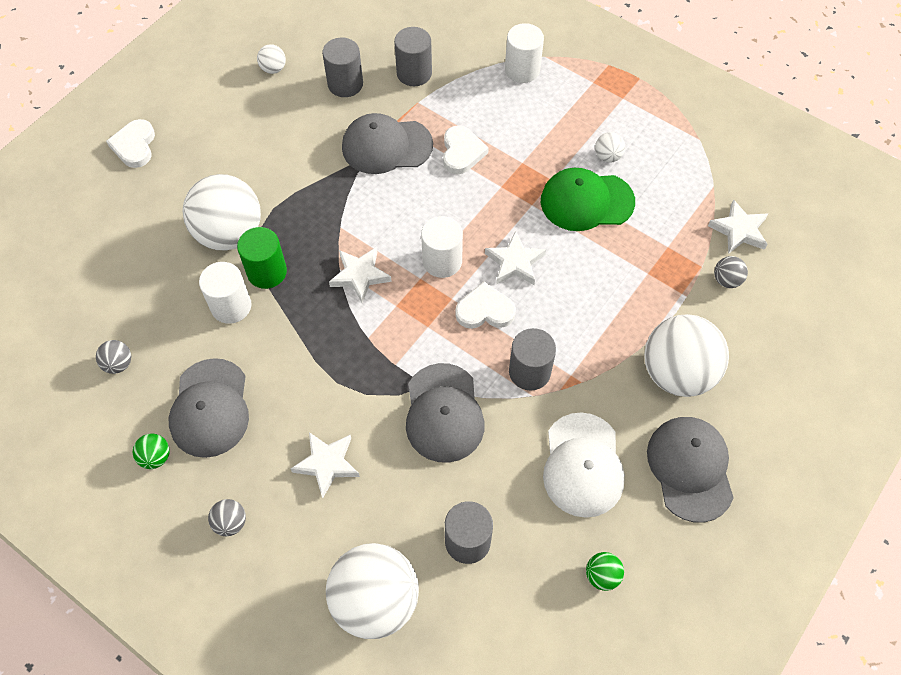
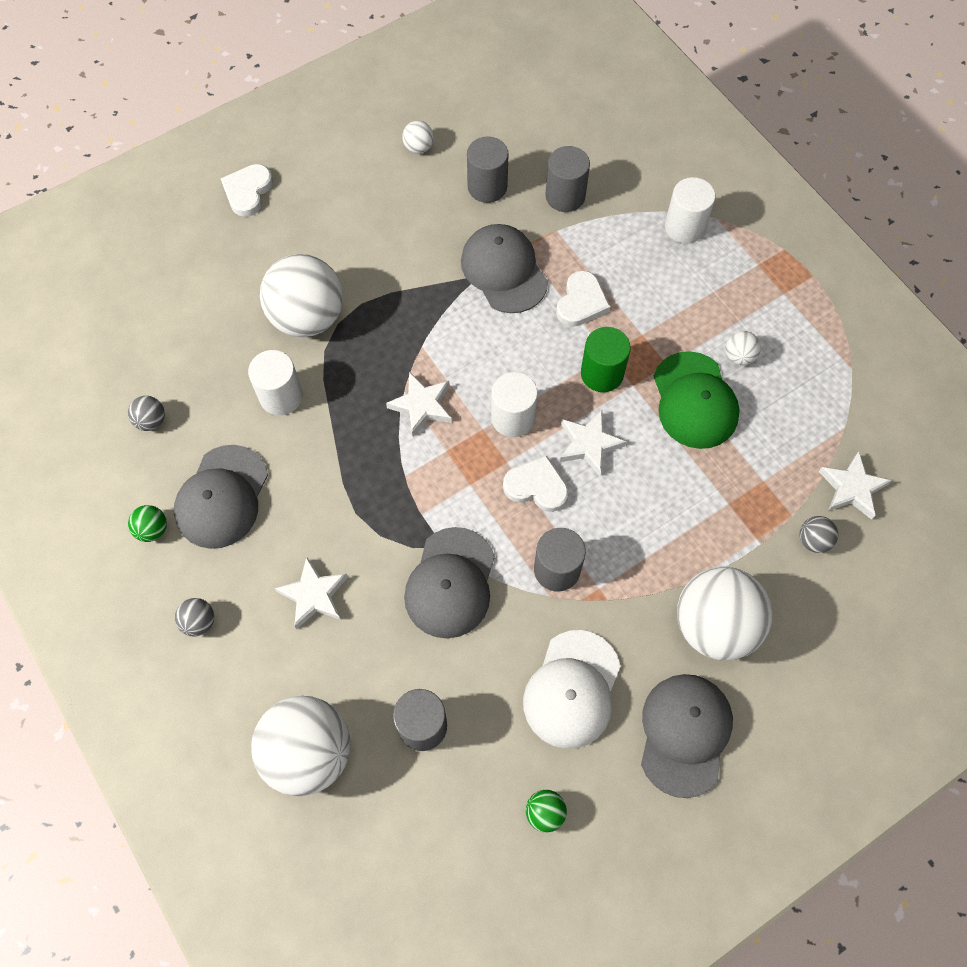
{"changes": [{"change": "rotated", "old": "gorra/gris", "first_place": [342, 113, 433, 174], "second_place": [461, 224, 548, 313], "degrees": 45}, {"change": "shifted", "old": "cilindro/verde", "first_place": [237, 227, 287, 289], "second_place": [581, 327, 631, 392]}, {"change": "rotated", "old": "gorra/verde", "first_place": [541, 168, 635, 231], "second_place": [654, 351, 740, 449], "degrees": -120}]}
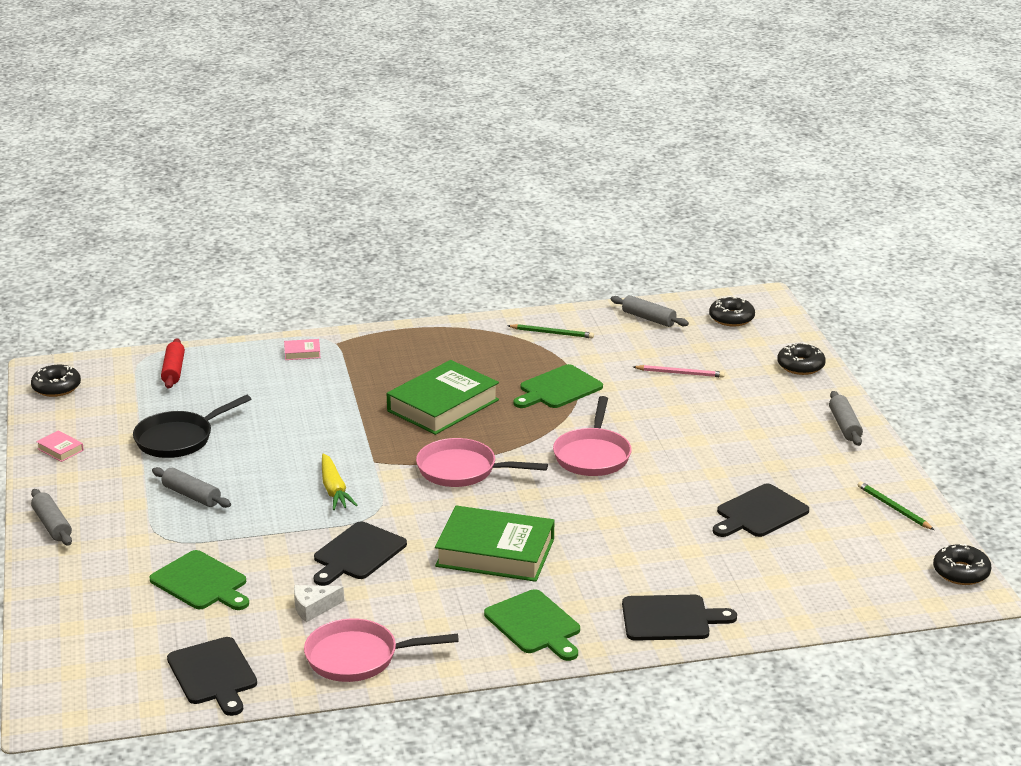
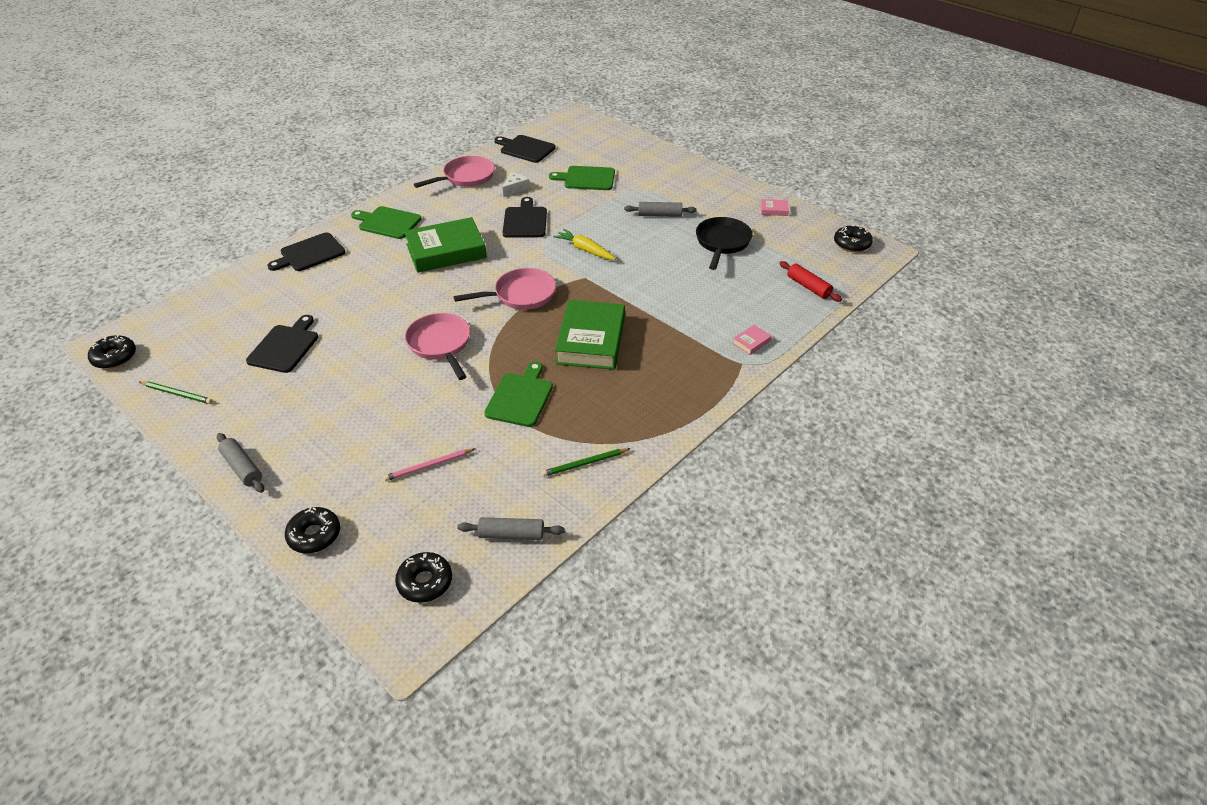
{"changes": [{"change": "gone", "old": "rodillo/gris", "first_place": [31, 489, 72, 546]}]}
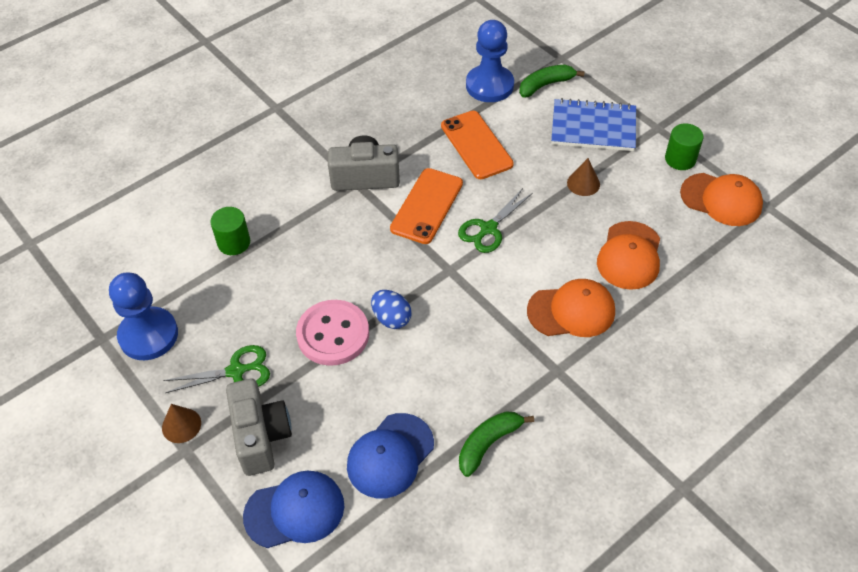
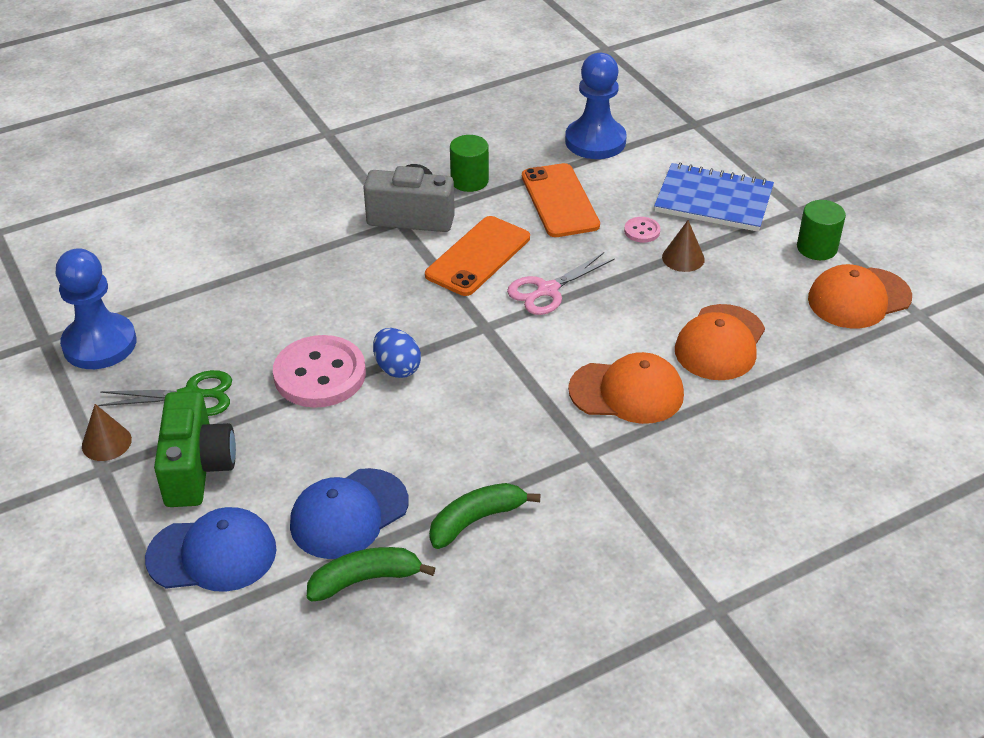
{"changes": [{"change": "repainted", "old": "cámara/gris", "new": "cámara/verde", "first_place": [226, 379, 292, 476], "second_place": [154, 391, 236, 507]}, {"change": "shifted", "old": "plátano/verde", "first_place": [519, 65, 585, 98], "second_place": [307, 547, 435, 601]}, {"change": "shifted", "old": "cilindro/verde", "first_place": [210, 207, 250, 255], "second_place": [450, 135, 489, 192]}, {"change": "repainted", "old": "tijeras/verde", "new": "tijeras/rosa", "first_place": [458, 188, 533, 253], "second_place": [507, 252, 615, 315]}, {"change": "new", "new": "botón/rosa", "second_place": [624, 217, 661, 243]}, {"change": "rotated", "old": "gorra/naranja", "first_place": [680, 173, 763, 226], "second_place": [808, 264, 912, 328], "degrees": 120}]}
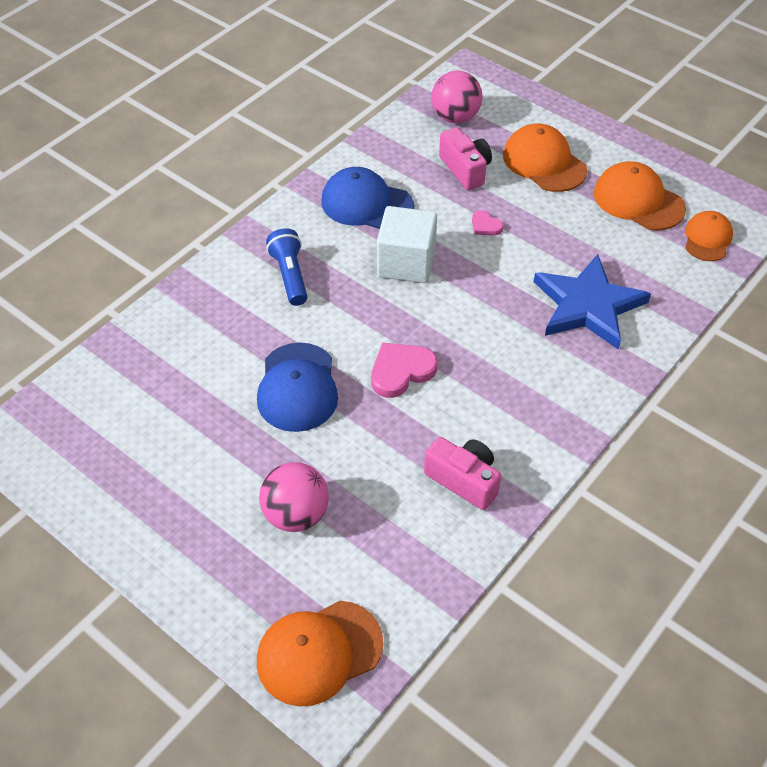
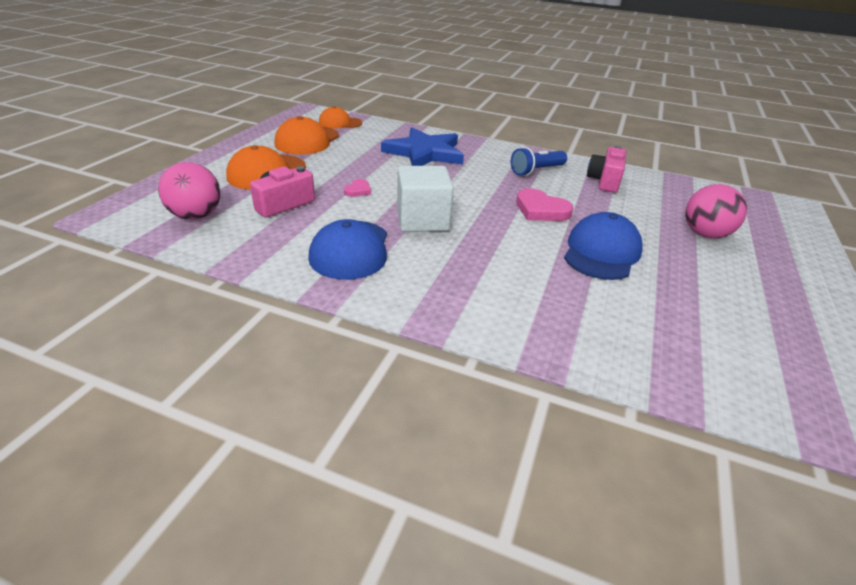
{"changes": [{"change": "shifted", "old": "lámpara de mano/azul", "first_place": [266, 228, 307, 306], "second_place": [511, 147, 567, 176]}, {"change": "rotated", "old": "gorra/azul", "first_place": [257, 343, 338, 432], "second_place": [564, 212, 643, 280], "degrees": -45}, {"change": "gone", "old": "gorra/naranja", "first_place": [257, 601, 383, 707]}]}
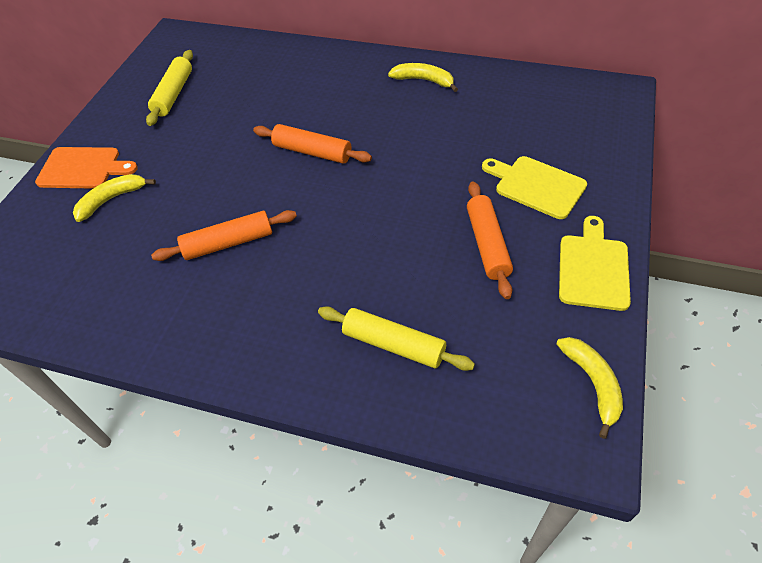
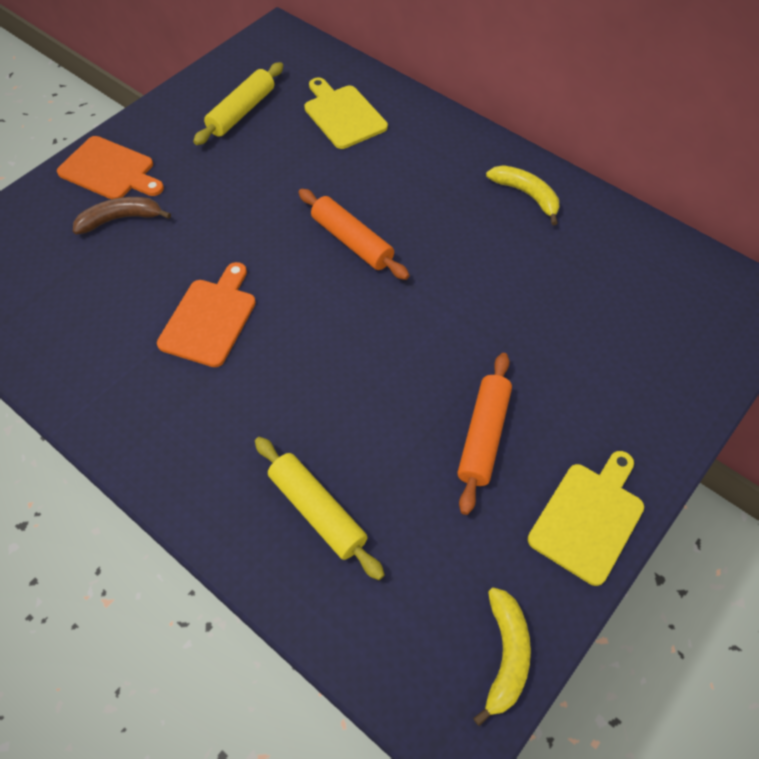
{"changes": [{"change": "repainted", "old": "plátano/amarillo", "new": "plátano/marrón", "first_place": [73, 174, 156, 222], "second_place": [73, 197, 171, 234]}, {"change": "swapped", "old": "rodillo/naranja", "new": "tabla de cortar/naranja", "first_place": [151, 210, 297, 261], "second_place": [157, 262, 256, 367]}, {"change": "shifted", "old": "tabla de cortar/amarillo", "first_place": [482, 156, 587, 219], "second_place": [304, 78, 388, 149]}]}
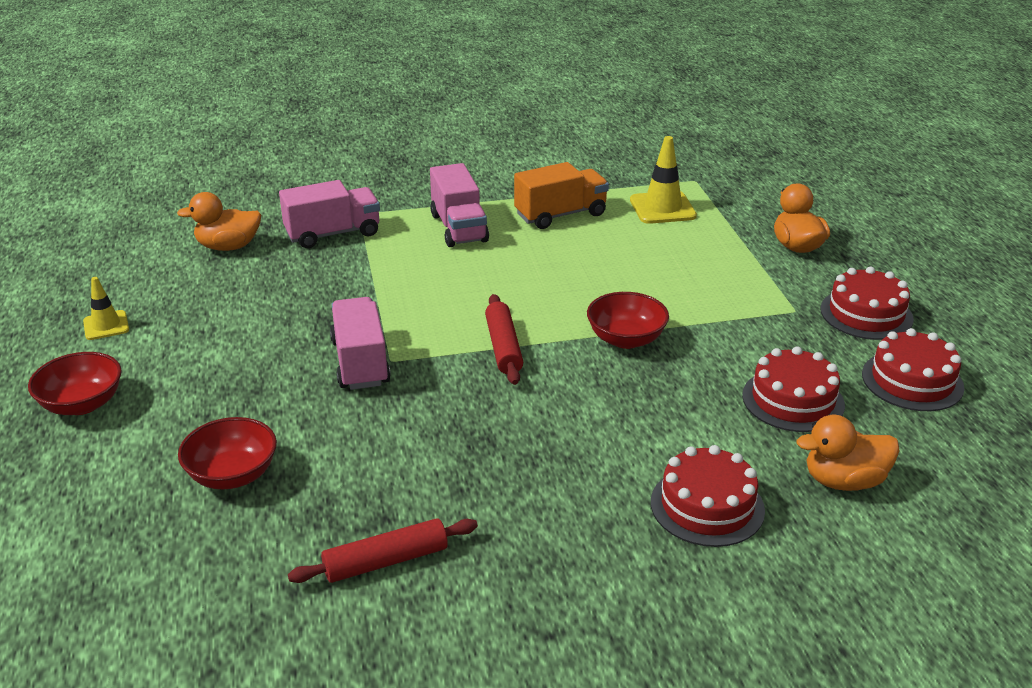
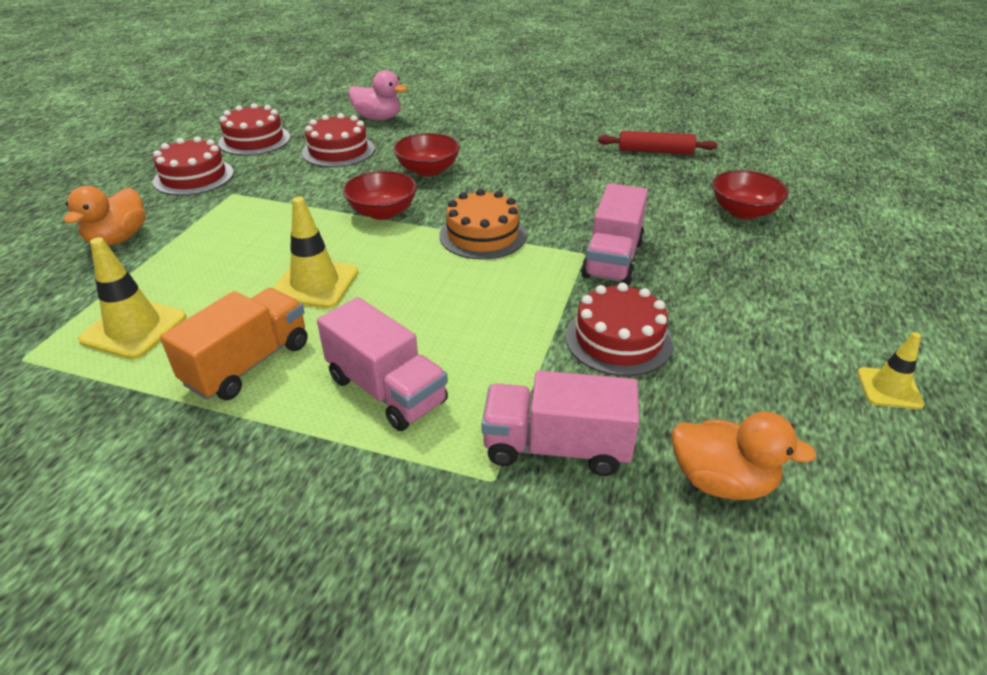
{"changes": [{"change": "rotated", "old": "camión/naranja", "first_place": [514, 162, 609, 229], "second_place": [160, 288, 307, 400], "degrees": 120}, {"change": "new", "new": "cono de tráfico/amarillo", "second_place": [273, 197, 358, 308]}, {"change": "rotated", "old": "camión/rosa", "first_place": [430, 163, 489, 247], "second_place": [317, 297, 448, 431], "degrees": 120}, {"change": "repainted", "old": "pato/naranja", "new": "pato/rosa", "first_place": [796, 415, 900, 491], "second_place": [348, 70, 408, 120]}, {"change": "shifted", "old": "cuenco/rojo", "first_place": [28, 352, 122, 415], "second_place": [393, 133, 460, 177]}, {"change": "swapped", "old": "rodillo/rojo", "new": "tarta/naranja", "first_place": [485, 294, 523, 385], "second_place": [439, 189, 526, 260]}, {"change": "shifted", "old": "tarta/rojo", "first_place": [651, 445, 765, 547], "second_place": [566, 283, 673, 376]}]}
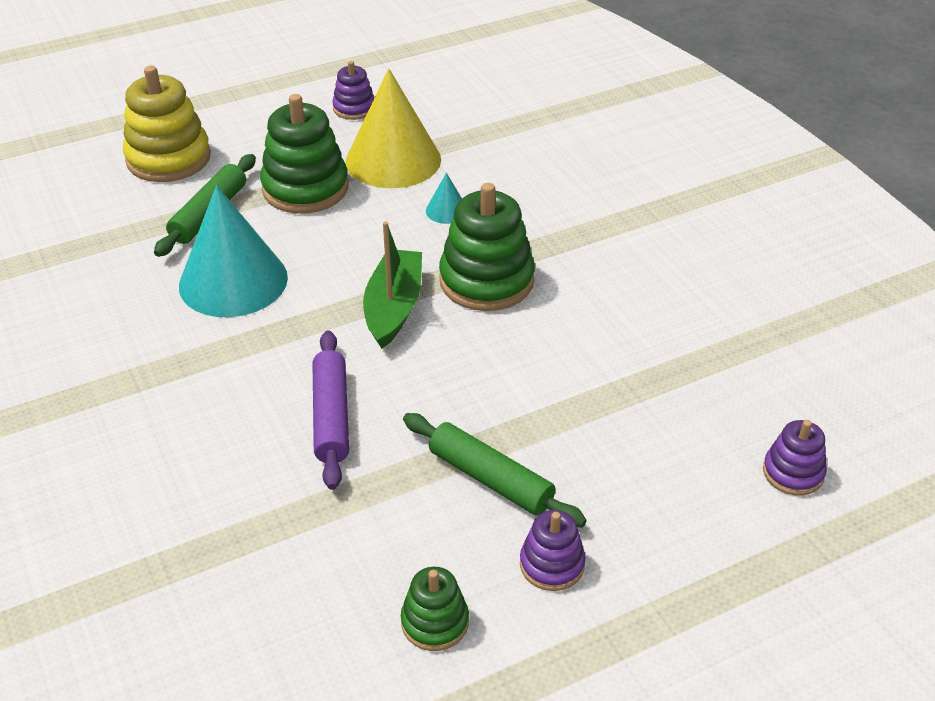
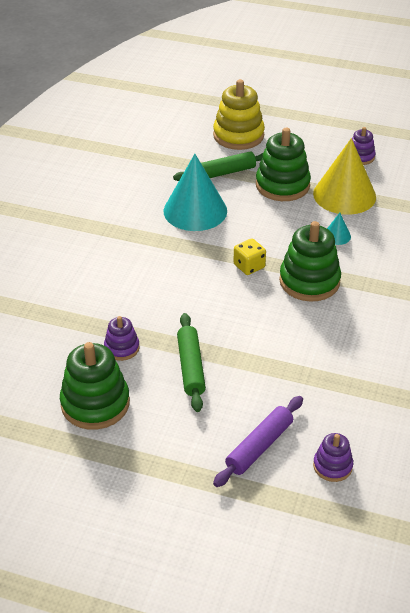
{"changes": [{"change": "scaled", "old": "juguete apilable/verde", "first_place": [401, 567, 469, 651], "second_place": [60, 342, 130, 430], "factor": 1.85}, {"change": "shifted", "old": "juguete apilable/morado", "first_place": [520, 510, 586, 591], "second_place": [104, 316, 140, 361]}, {"change": "shifted", "old": "rodillo/morado", "first_place": [313, 330, 349, 490], "second_place": [213, 396, 303, 487]}, {"change": "swapped", "old": "barco/verde", "new": "dado/amarillo", "first_place": [363, 221, 422, 349], "second_place": [233, 238, 266, 275]}]}
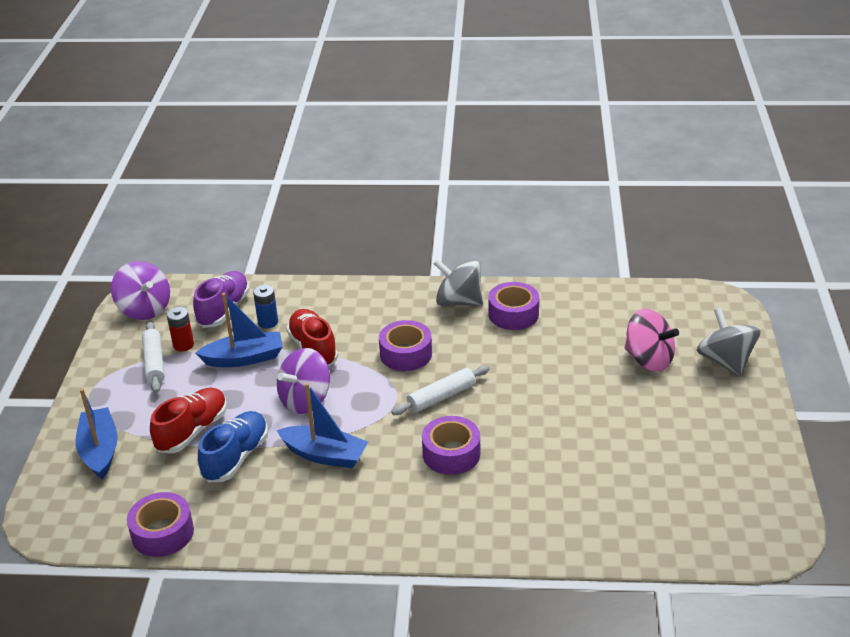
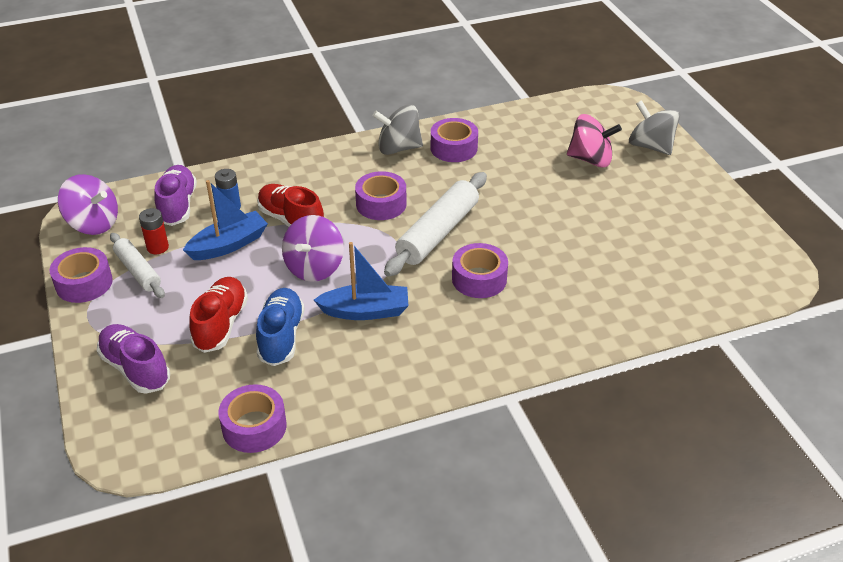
{"changes": [{"change": "new", "new": "cinta adhesiva/morado", "second_place": [50, 247, 113, 303]}, {"change": "swapped", "old": "barco/azul", "new": "zapato/morado", "first_place": [75, 388, 118, 479], "second_place": [97, 324, 170, 393]}, {"change": "scaled", "old": "rodillo/blanco", "first_place": [391, 365, 489, 415], "second_place": [384, 172, 487, 277], "factor": 1.65}]}
